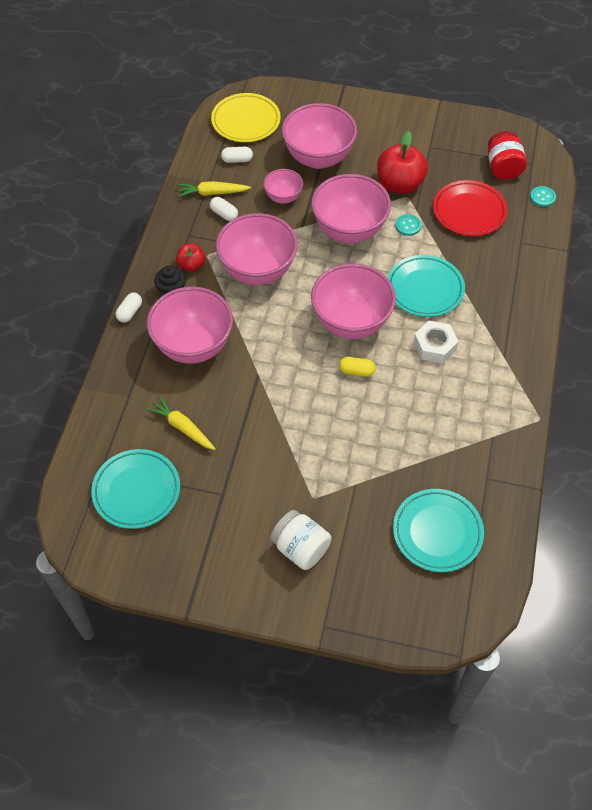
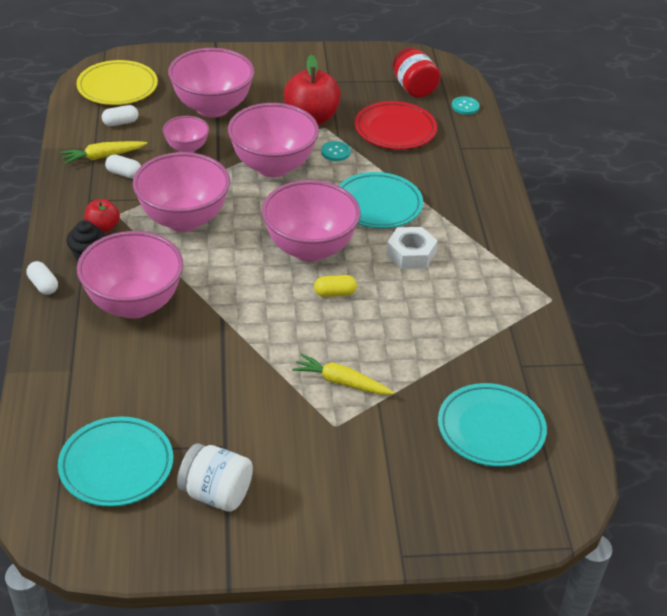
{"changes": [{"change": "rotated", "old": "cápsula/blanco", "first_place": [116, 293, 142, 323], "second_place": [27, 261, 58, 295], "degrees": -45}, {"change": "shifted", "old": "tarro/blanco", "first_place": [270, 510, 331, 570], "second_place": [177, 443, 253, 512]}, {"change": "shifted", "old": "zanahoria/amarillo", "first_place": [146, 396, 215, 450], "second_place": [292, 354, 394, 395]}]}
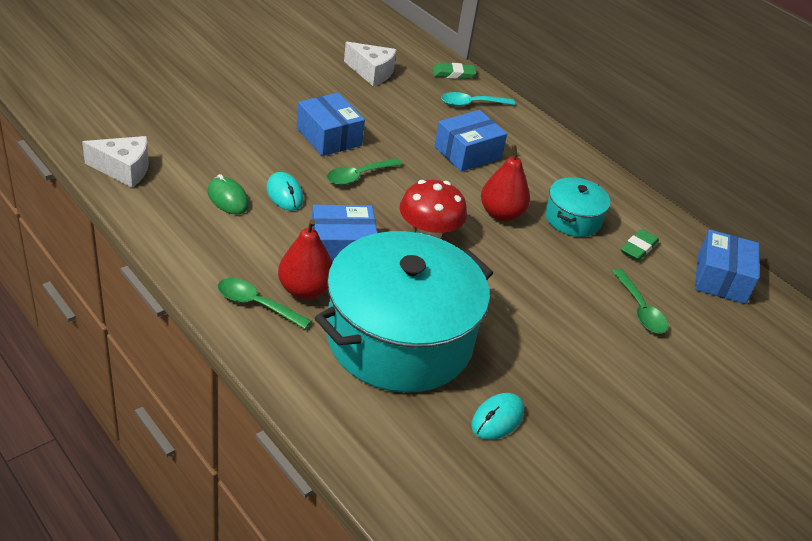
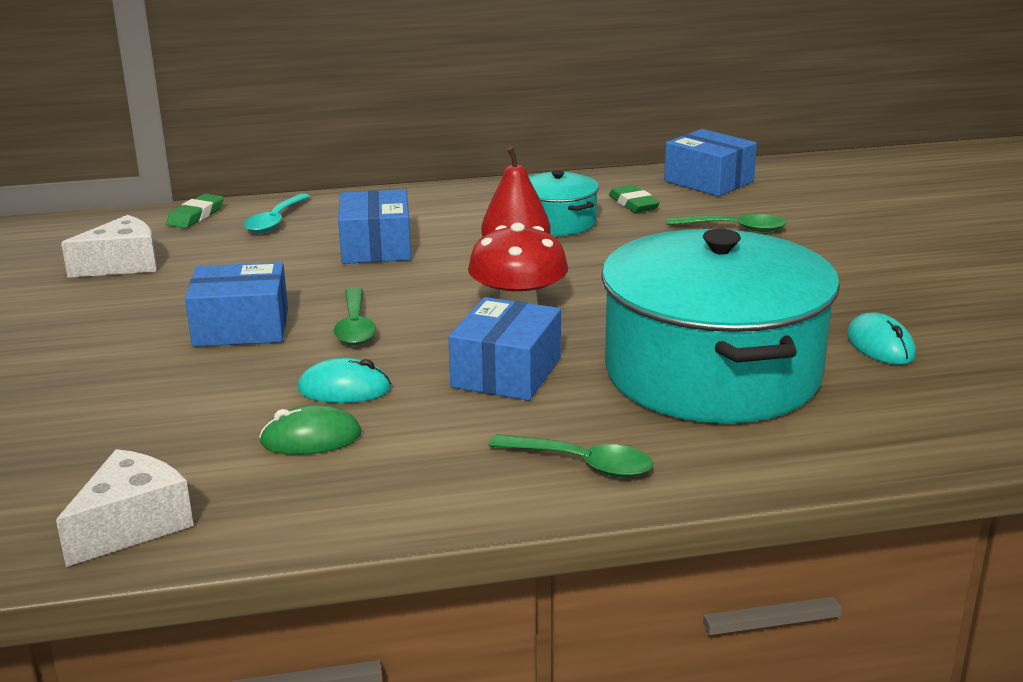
{"changes": [{"change": "rotated", "old": "cuchara/verde", "first_place": [218, 278, 311, 329], "second_place": [488, 434, 653, 478], "degrees": -120}, {"change": "gone", "old": "pera/rojo", "first_place": [278, 219, 332, 299]}]}
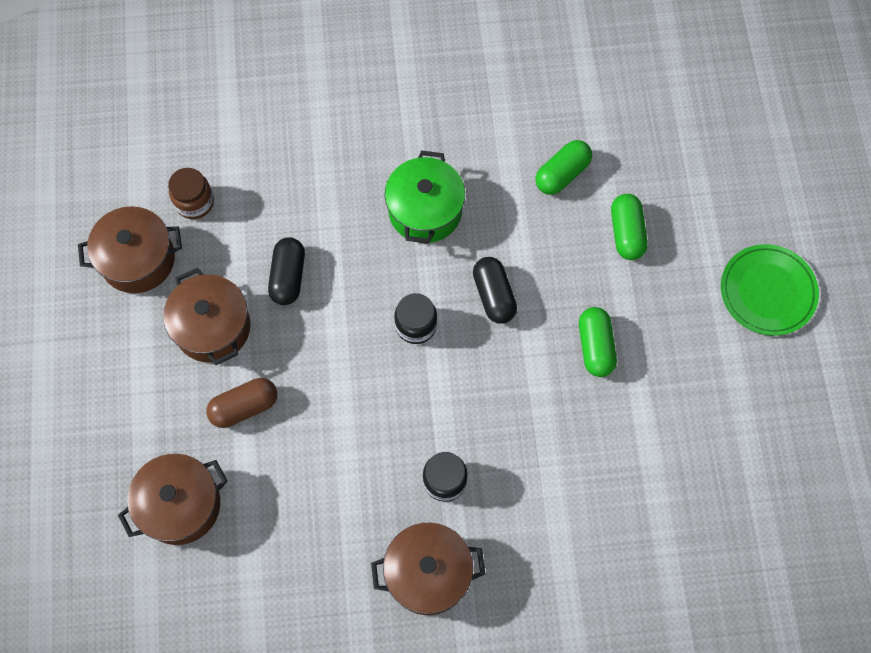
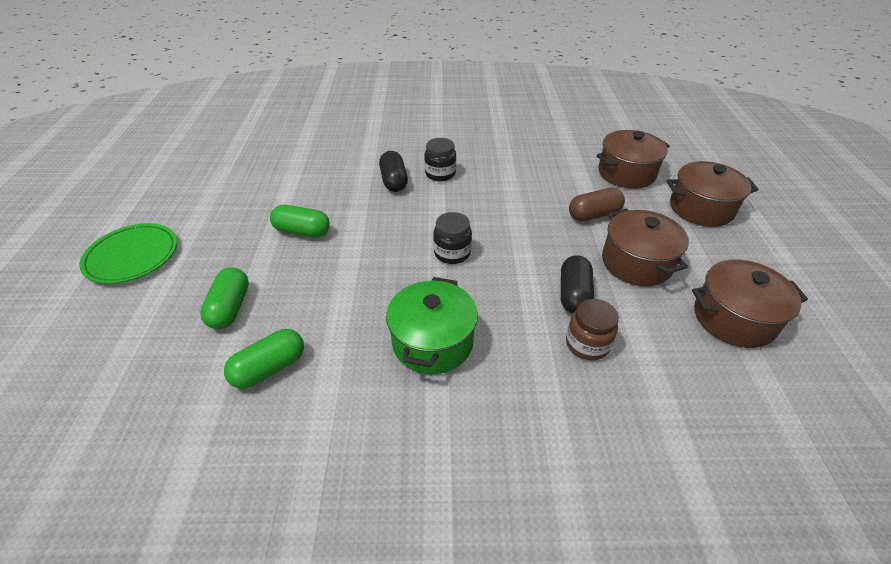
{"changes": [{"change": "rotated", "old": "cápsula/verde", "first_place": [579, 307, 617, 377], "second_place": [270, 205, 330, 238], "degrees": -75}, {"change": "shifted", "old": "cápsula/negro", "first_place": [473, 257, 517, 324], "second_place": [379, 151, 408, 192]}, {"change": "shifted", "old": "tarro/marrón", "first_place": [168, 168, 214, 219], "second_place": [566, 299, 619, 360]}, {"change": "shifted", "old": "olla/marrón", "first_place": [371, 523, 485, 615], "second_place": [667, 161, 758, 227]}]}
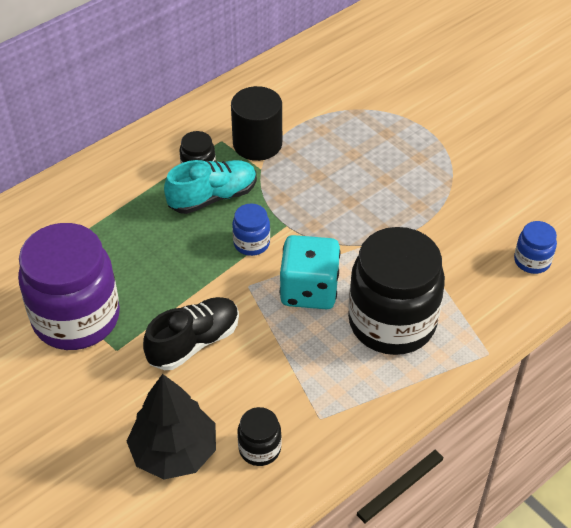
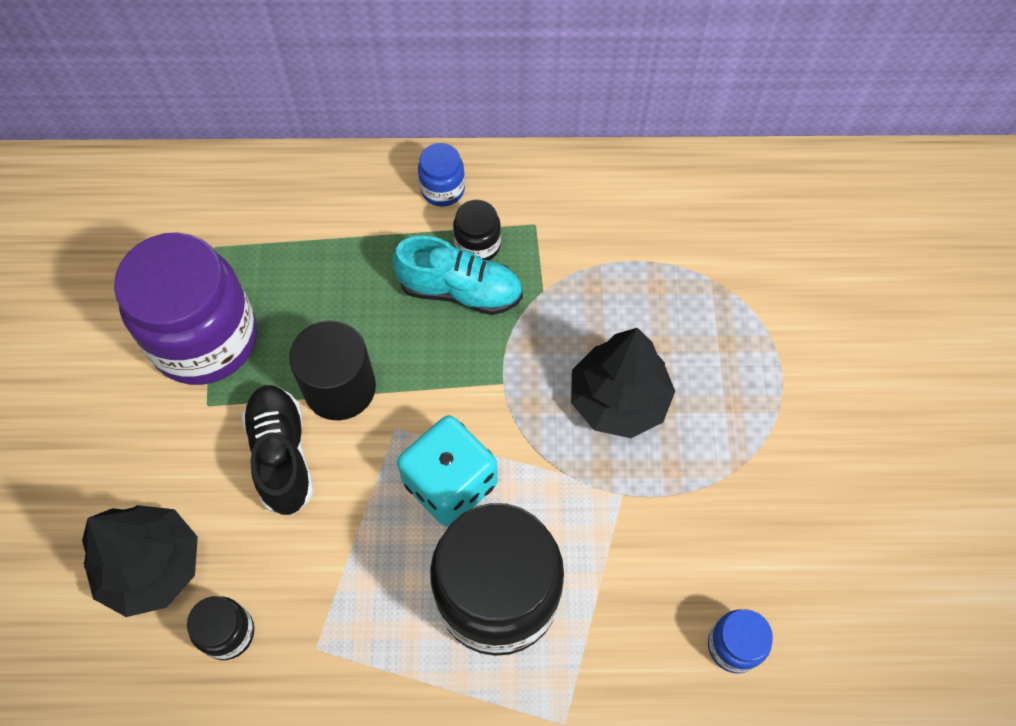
{"changes": [{"change": "rotated", "old": "zapato/negro", "first_place": [143, 297, 239, 370], "second_place": [242, 385, 313, 515], "degrees": -105}, {"change": "shifted", "old": "cilindro/negro", "first_place": [231, 86, 282, 161], "second_place": [289, 320, 376, 420]}, {"change": "shifted", "old": "tarro/azul", "first_place": [232, 204, 270, 256], "second_place": [418, 143, 465, 207]}, {"change": "new", "new": "árbol/negro", "second_place": [571, 328, 675, 438]}]}
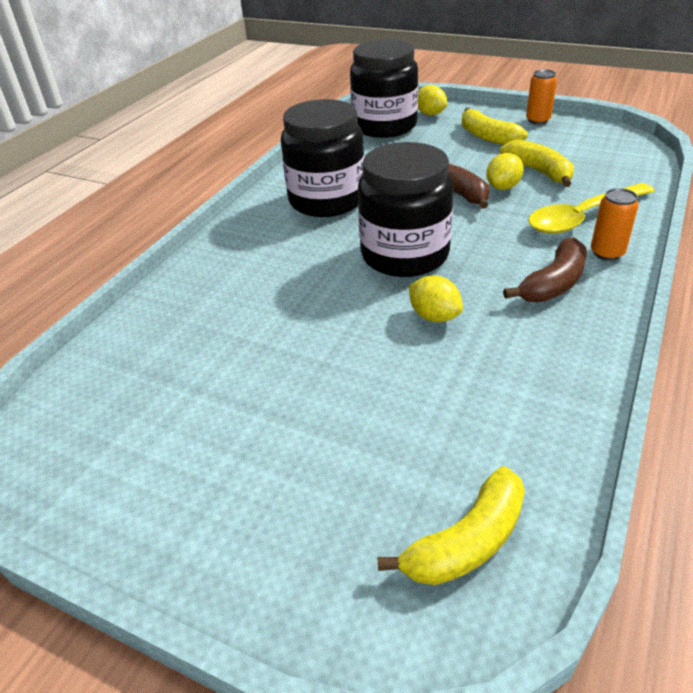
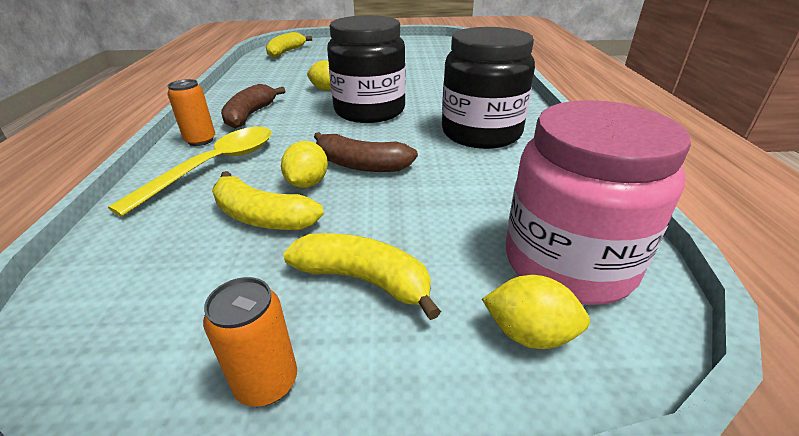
{"changes": [{"change": "repainted", "old": "tarro/negro", "new": "tarro/rosa", "first_place": [350, 39, 418, 138], "second_place": [506, 100, 691, 305]}]}
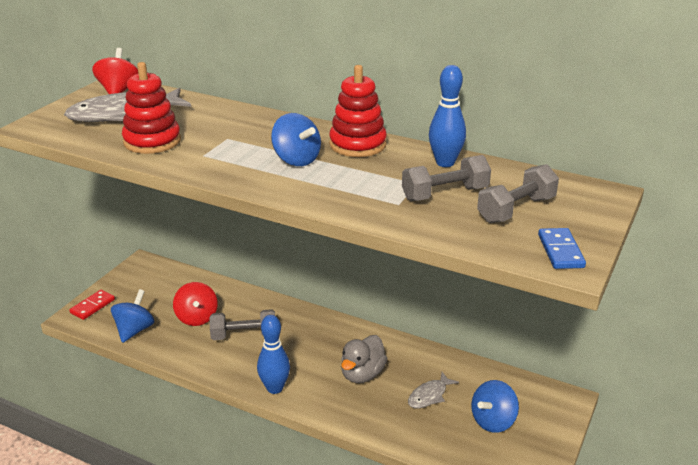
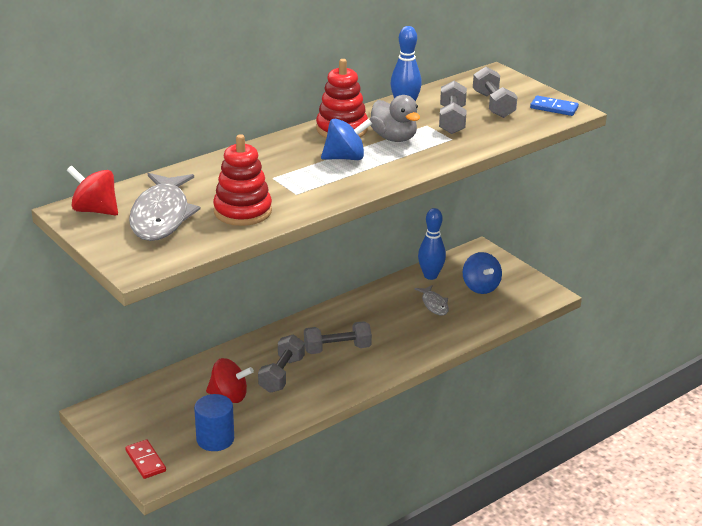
{"changes": [{"change": "swapped", "old": "peonza/azul", "new": "cilindro/azul", "first_place": [111, 289, 154, 343], "second_place": [194, 394, 234, 451]}, {"change": "new", "new": "mancuerna/gris", "second_place": [304, 321, 372, 354]}, {"change": "shifted", "old": "pato/gris", "first_place": [341, 335, 387, 383], "second_place": [370, 95, 420, 142]}, {"change": "shifted", "old": "bolo/azul", "first_place": [257, 315, 290, 394], "second_place": [418, 208, 446, 280]}]}
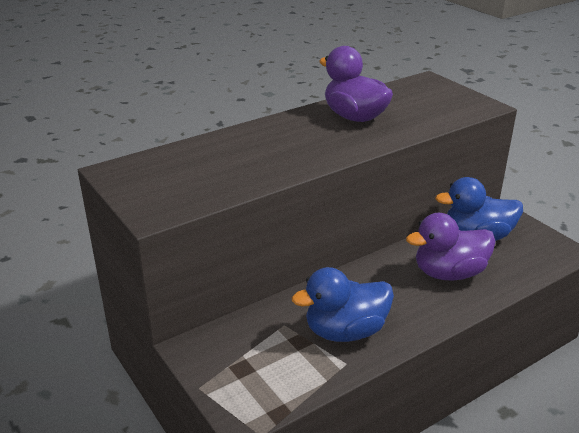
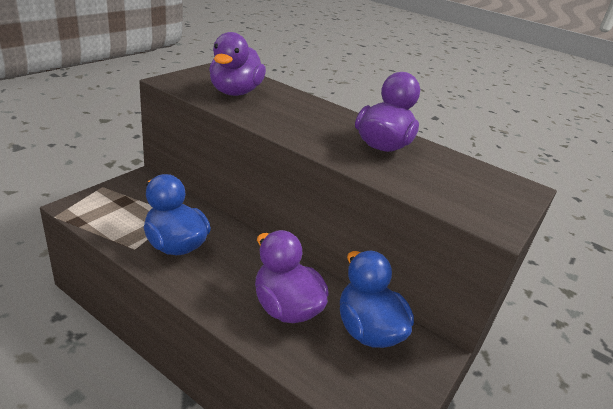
{"changes": [{"change": "new", "new": "pato/morado", "second_place": [209, 32, 266, 96]}]}
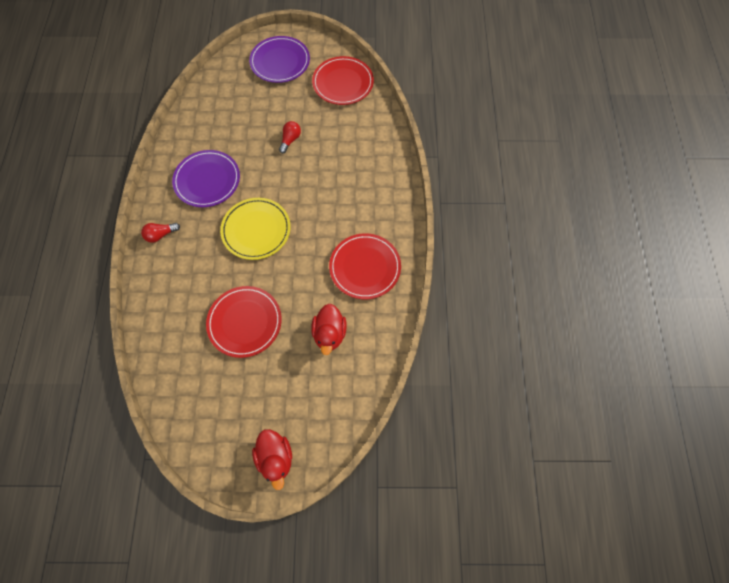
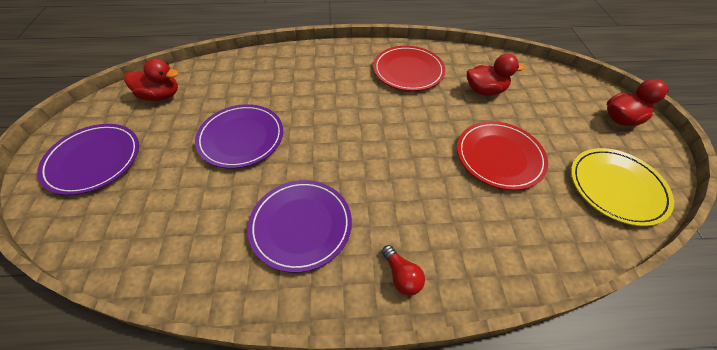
{"changes": [{"change": "swapped", "old": "plato/rojo", "new": "pato/rojo", "first_place": [312, 56, 374, 105], "second_place": [124, 58, 179, 101]}, {"change": "swapped", "old": "bombilla/rojo", "new": "plato/morado", "first_place": [279, 121, 301, 153], "second_place": [195, 104, 283, 168]}, {"change": "shifted", "old": "plato/amarillo", "first_place": [220, 198, 291, 260], "second_place": [571, 148, 674, 226]}]}
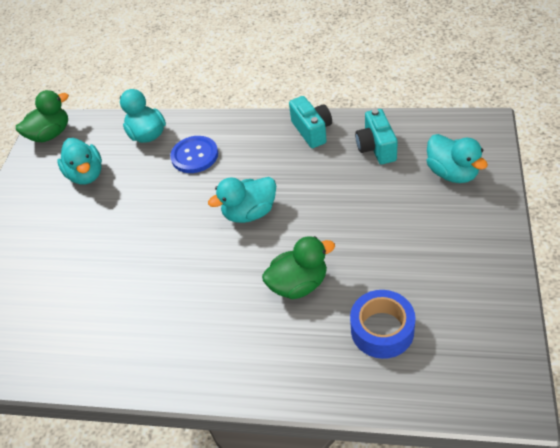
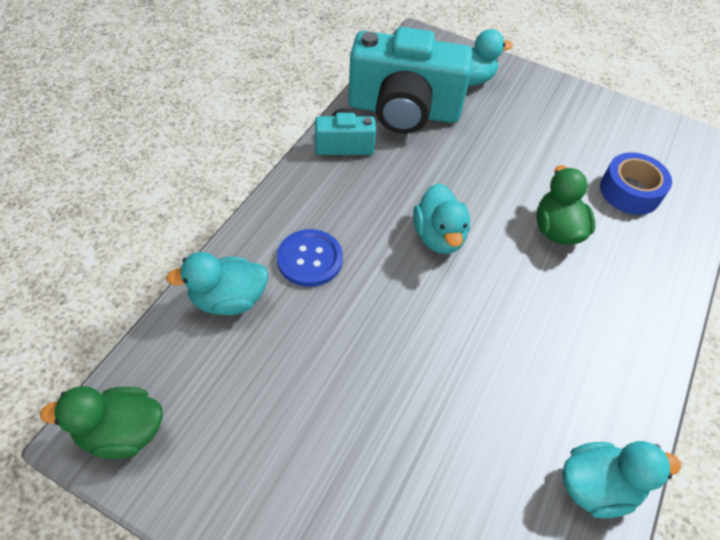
{"changes": [{"change": "rotated", "old": "pato/verde", "first_place": [16, 90, 69, 142], "second_place": [40, 386, 163, 459], "degrees": -75}, {"change": "scaled", "old": "cámara/turquesa", "first_place": [355, 109, 398, 164], "second_place": [348, 27, 473, 134], "factor": 2.03}, {"change": "shifted", "old": "pato/turquesa", "first_place": [57, 138, 102, 184], "second_place": [562, 441, 681, 519]}]}
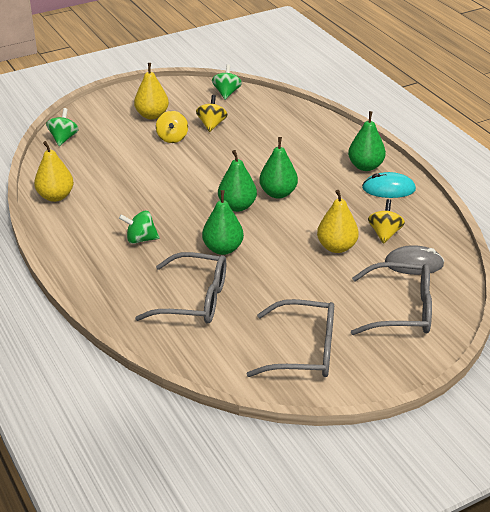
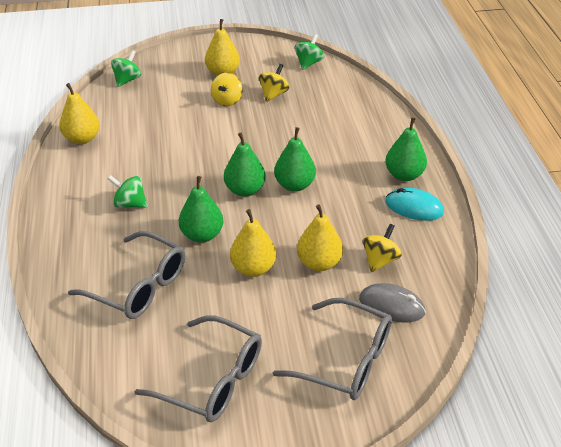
{"changes": [{"change": "new", "new": "pera/amarillo", "second_place": [230, 209, 276, 277]}]}
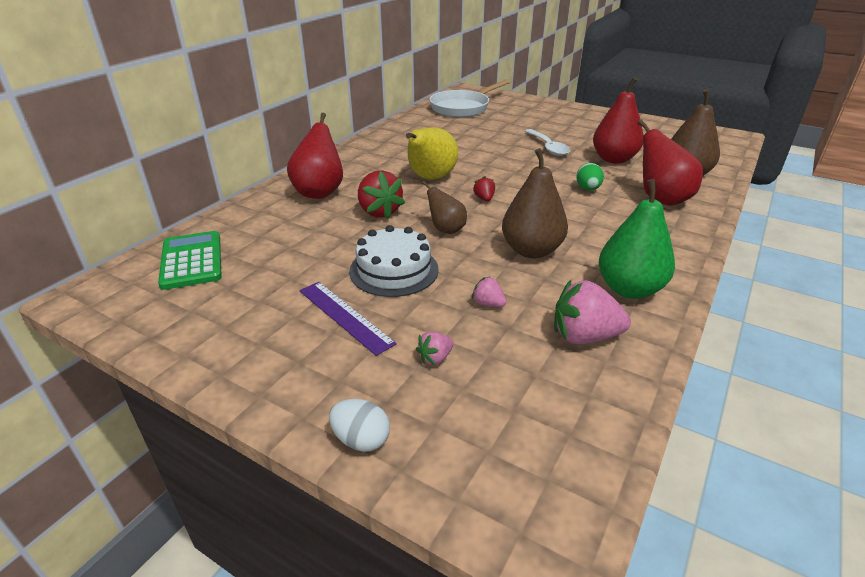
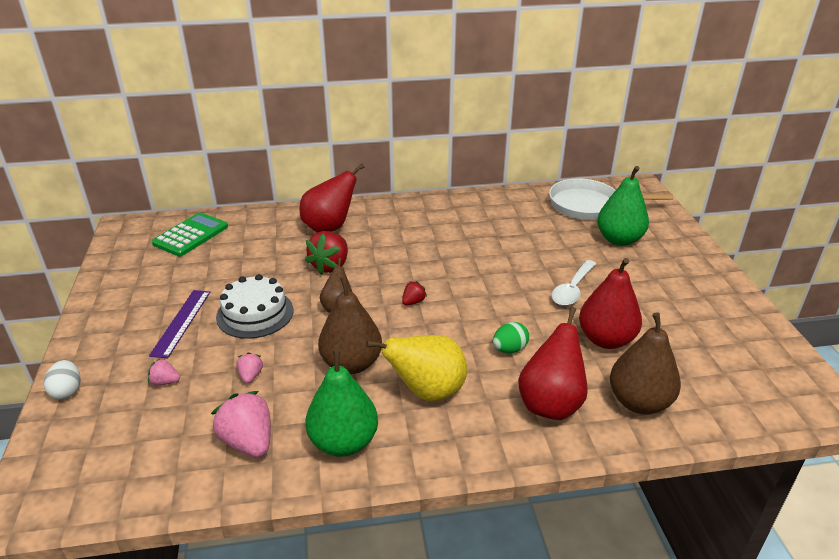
{"changes": [{"change": "shifted", "old": "pera/amarillo", "first_place": [406, 127, 458, 180], "second_place": [366, 335, 467, 401]}, {"change": "new", "new": "pera/verde", "second_place": [597, 166, 649, 246]}]}
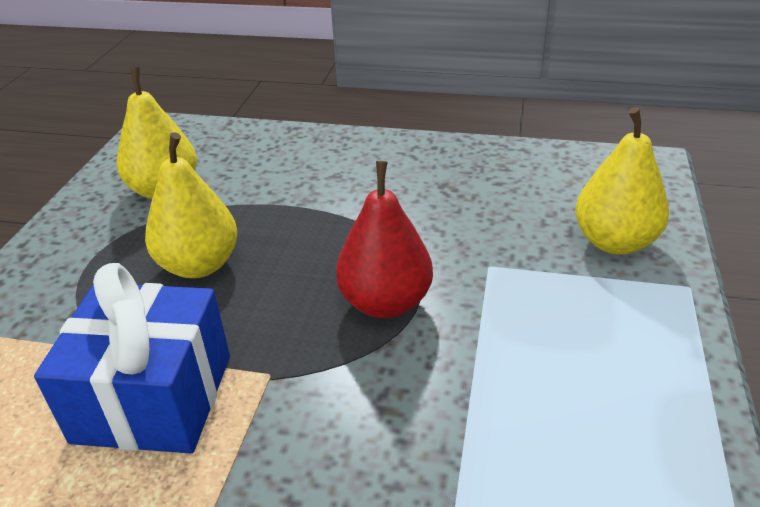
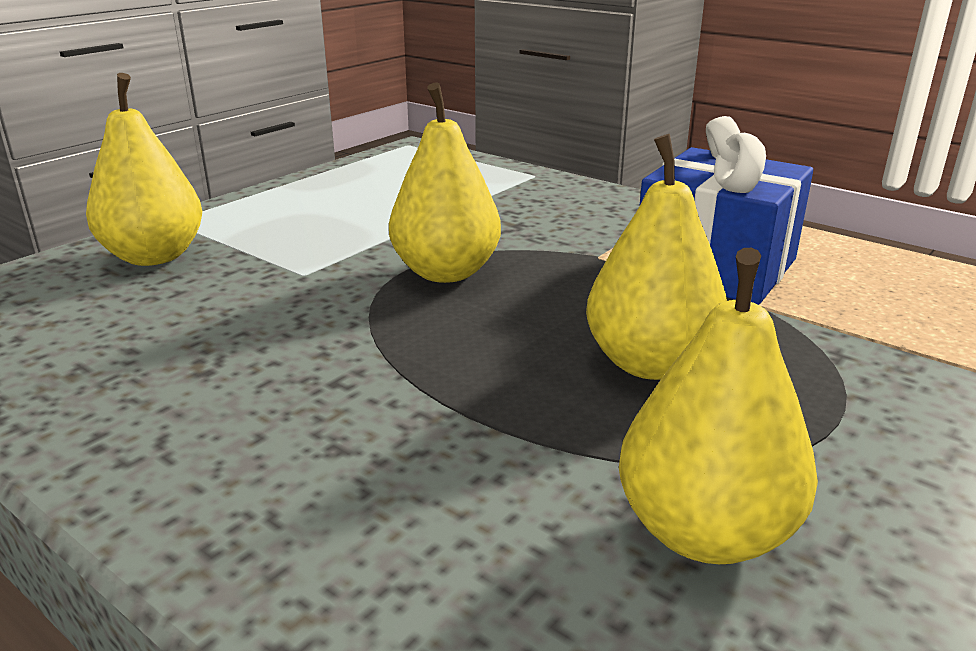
{"changes": [{"change": "repainted", "old": "pera/rojo", "new": "pera/amarillo", "first_place": [336, 161, 433, 318], "second_place": [389, 83, 501, 283]}]}
